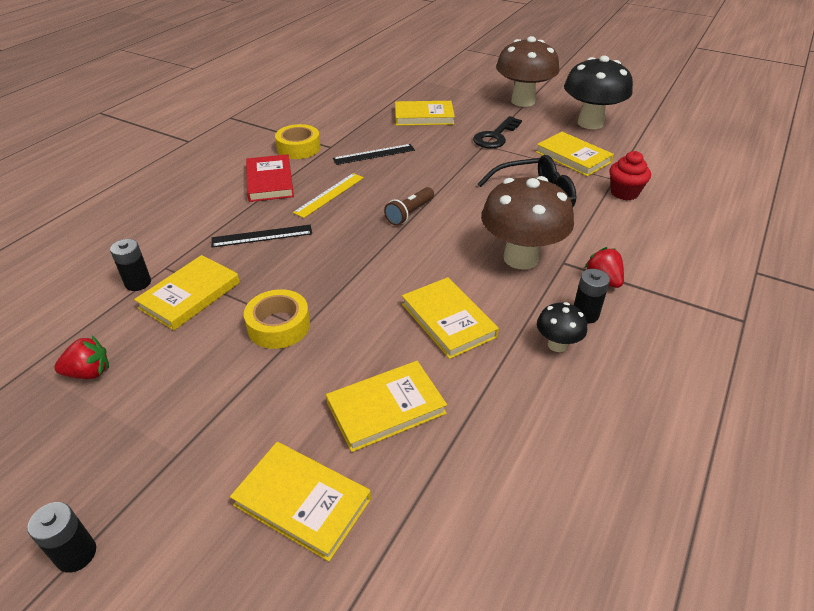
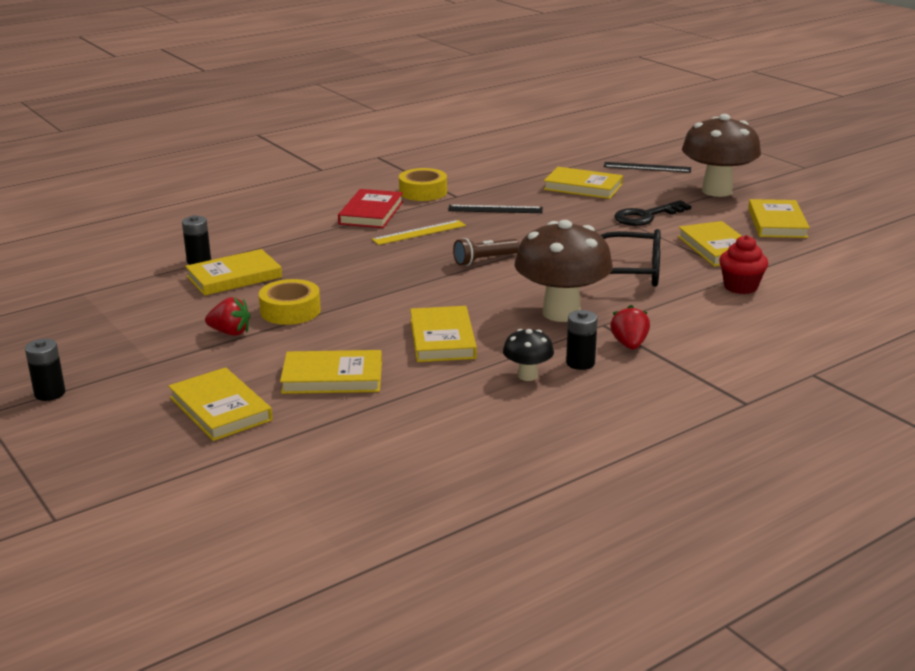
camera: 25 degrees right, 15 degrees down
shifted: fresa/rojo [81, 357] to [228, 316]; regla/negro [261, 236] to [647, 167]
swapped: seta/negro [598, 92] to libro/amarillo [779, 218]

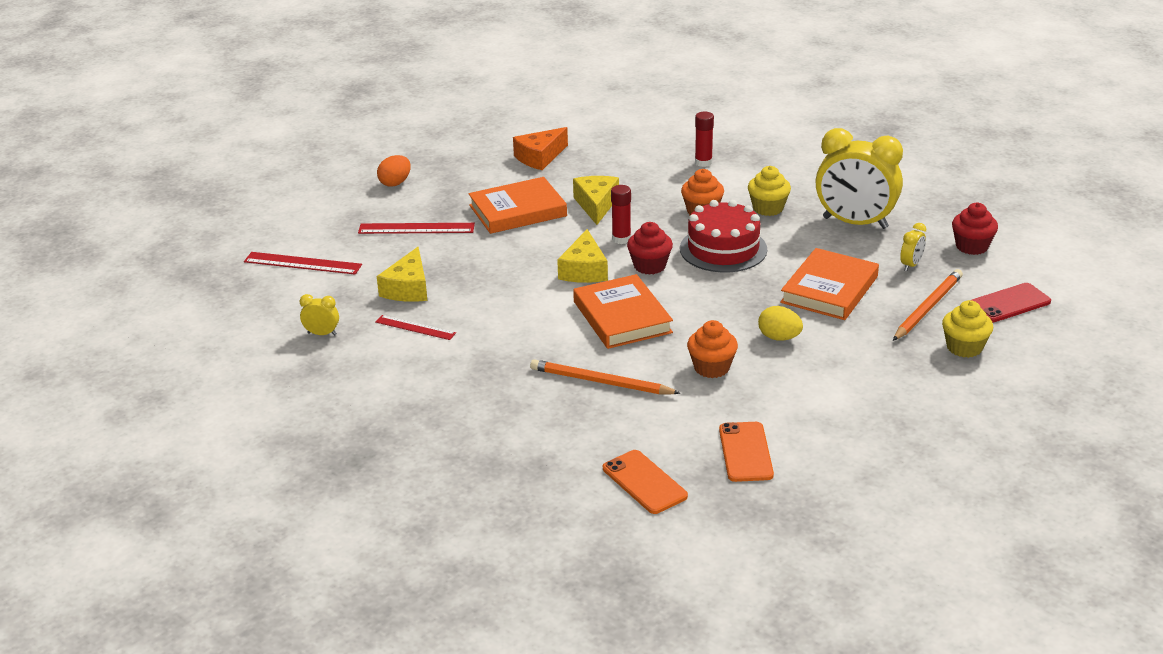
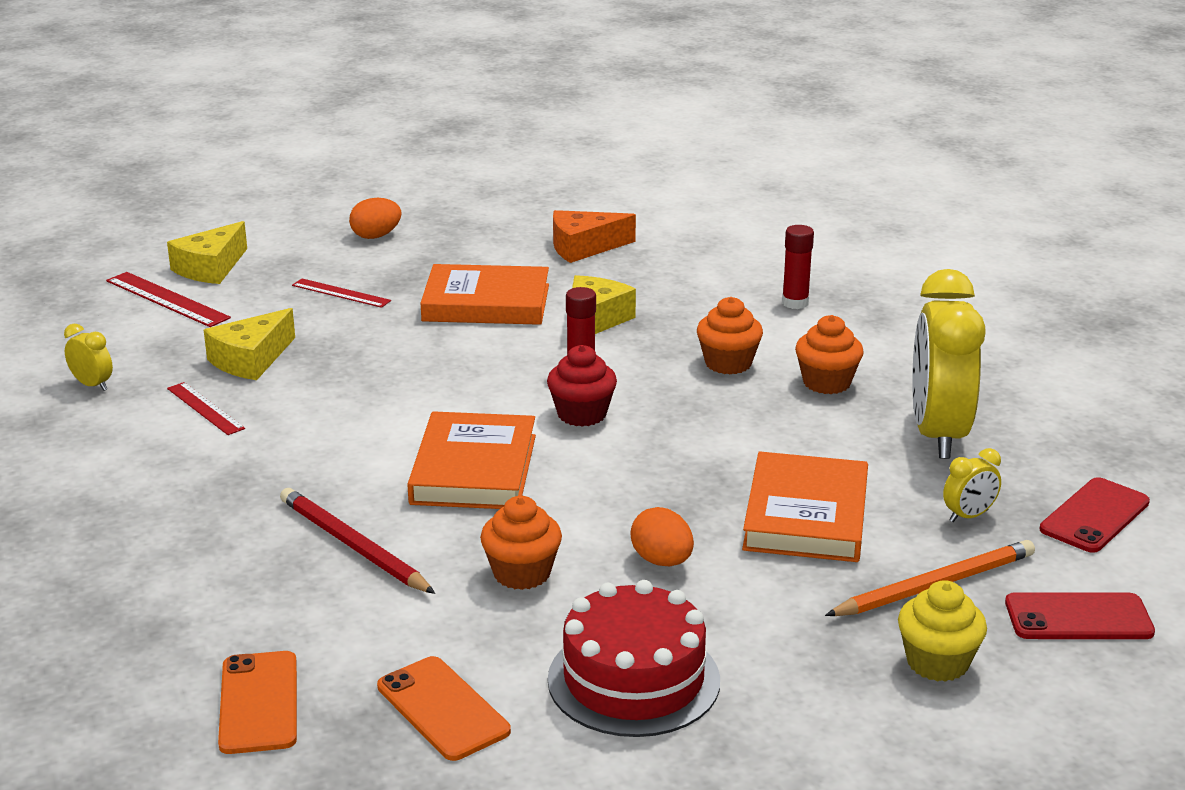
camera: 25 degrees right, 5 degrees down
shifted: queso/amarillo [582, 256] to [207, 252]; tarta/rojo [723, 236] to [634, 658]
swapped: magdalena/rojo [975, 229] to móvil/rojo [1094, 515]
repainted: lápiz/naranja [605, 377] to lápiz/rojo [357, 541]; magdalena/amarillo [769, 191] to magdalena/naranja [829, 354]; huevo/amarillo [780, 323] to huevo/naranja [662, 536]
rotated: móvil/naranja [746, 452] = [444, 708] 60 degrees counterclockwise; libro/naranja [829, 284] = [805, 506] 45 degrees counterclockwise; despertador/amarillo [859, 178] = [949, 364] 45 degrees clockwise
scaled: regla/rojo [416, 228] = [341, 293] x0.67

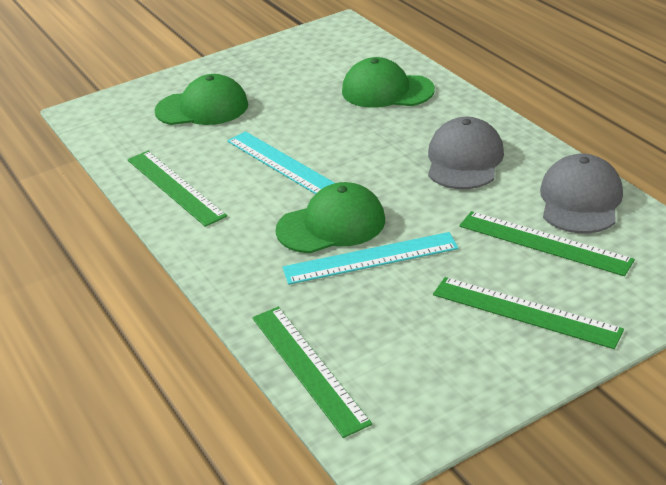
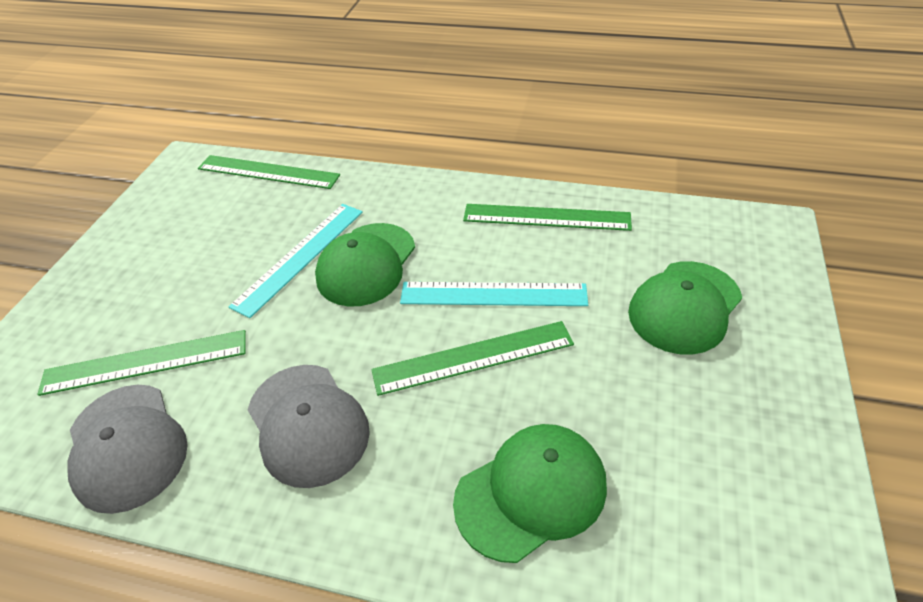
camera: 135 degrees right, 10 degrees up
shifted: regla/verde [528, 313] to [472, 358]

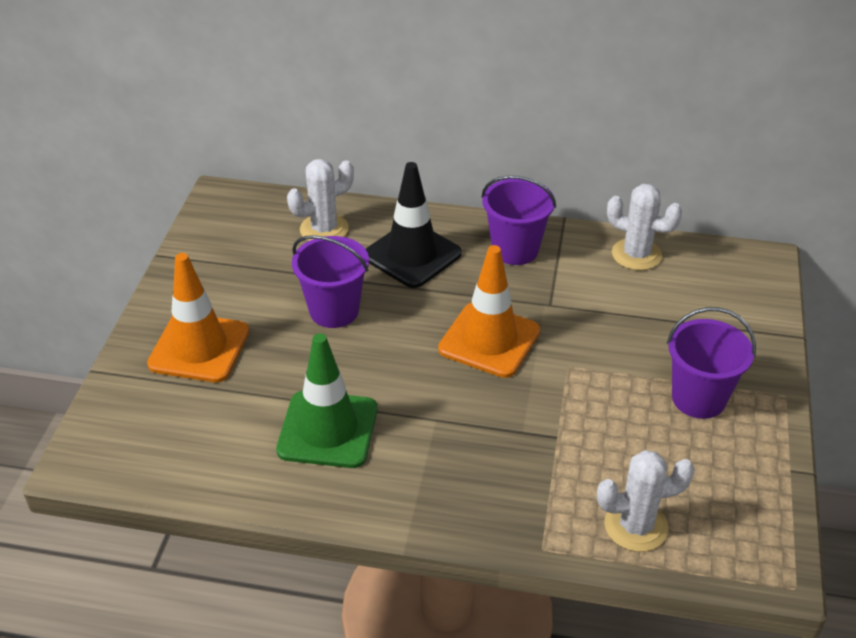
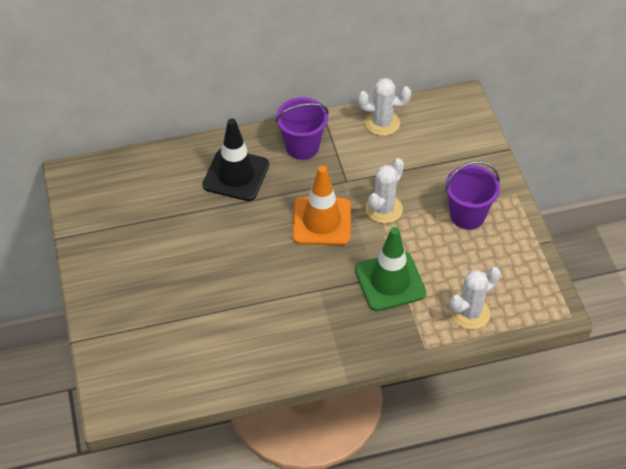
camera: 25 degrees left, 10 degrees up
gone: cono de tráfico/naranja [198, 318]; balde/morado [330, 281]
shifted: cono de tráfico/verde [326, 400] to [390, 269]; cactus/blanco [320, 200] to [384, 191]

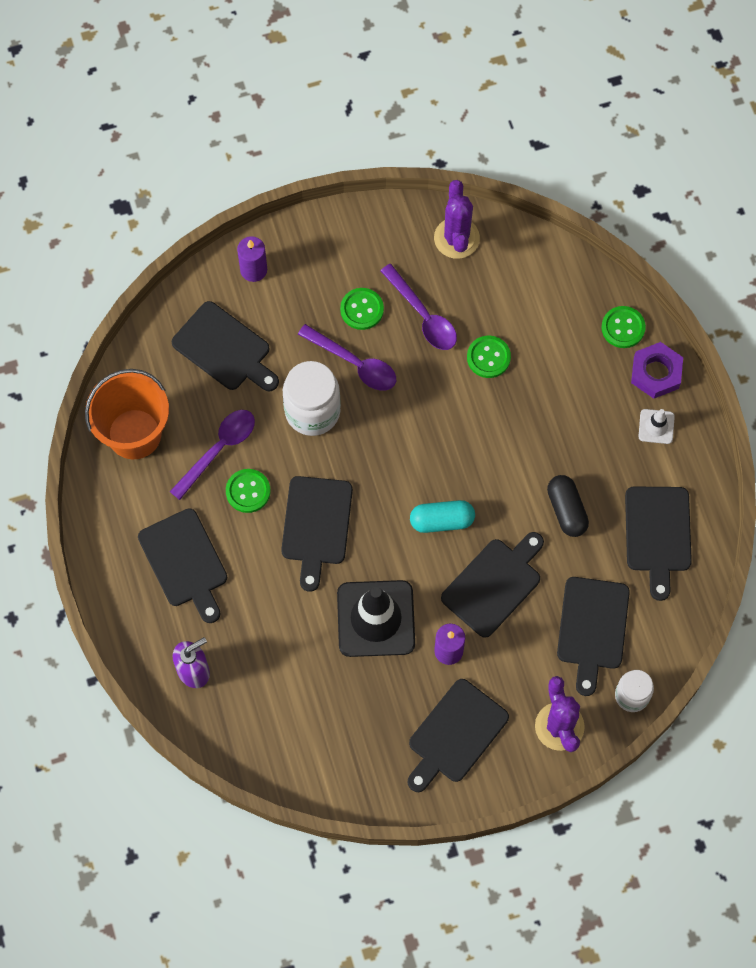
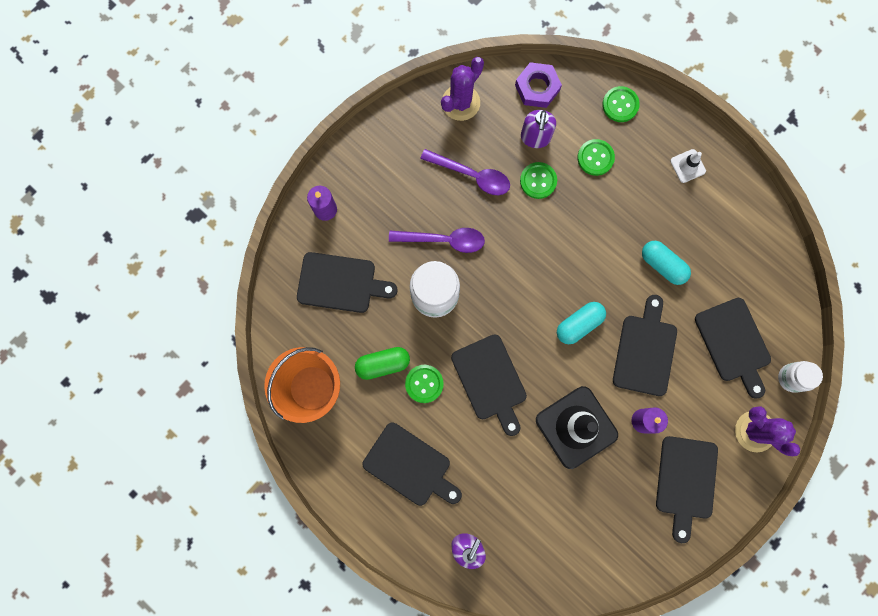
camera: 30 degrees left, 10 degrees up
gone: tabla de cortar/negro [658, 544]
new: dispensador de jabón/morado [538, 129]
shifted: botón/verde [362, 309] to [596, 157]; tuerca/morado [657, 370] to [538, 85]
swapped: cuchara/morado [212, 455] to cápsula/verde [382, 363]
repainted: cápsula/negro [568, 506] to cápsula/turquesa [666, 263]
rotated: cactus/morado [457, 219] = [462, 89] 75 degrees clockwise

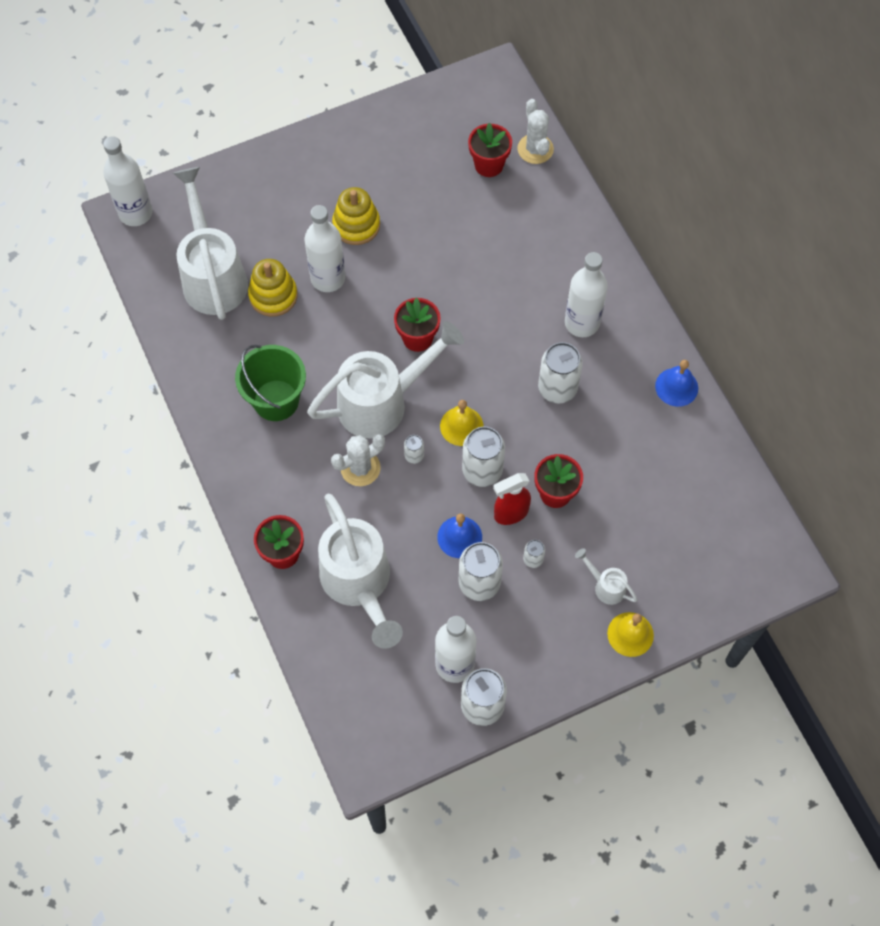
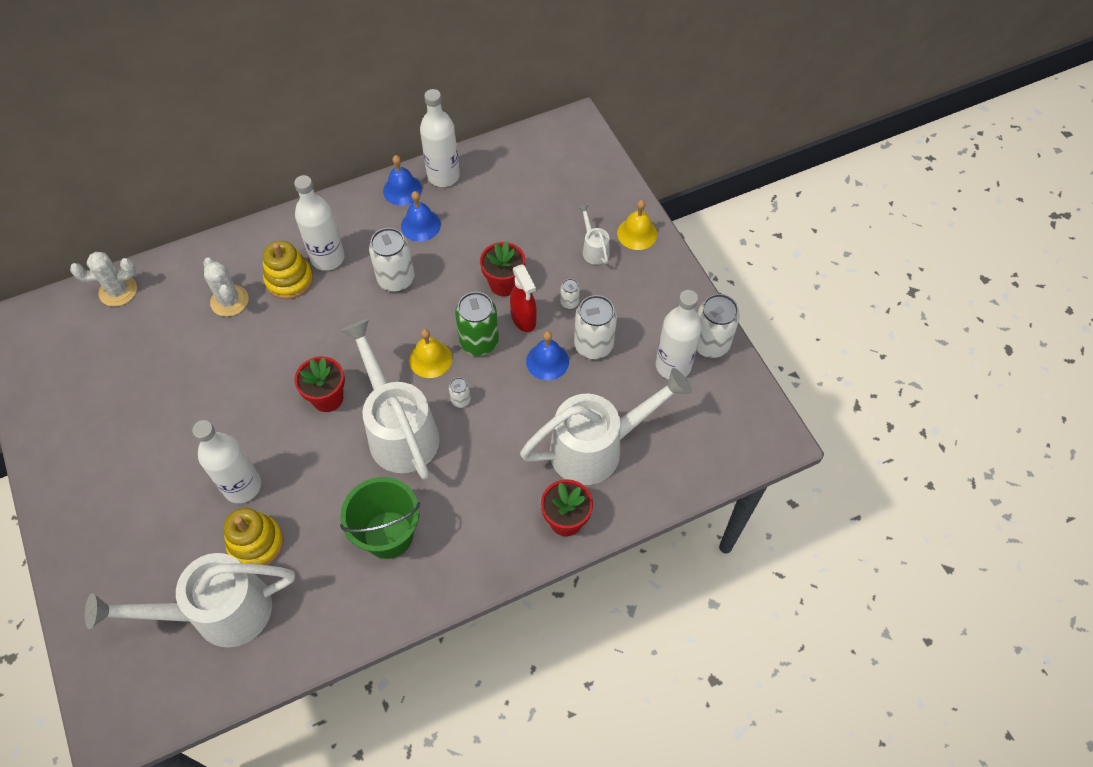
camera: 90 degrees left, 5 degrees down
gone: maceta/rojo [490, 150]
new: campana/azul [421, 216]
shifted: botella/blanco [127, 181] to [440, 138]; cactus/blanco [358, 460] to [226, 287]; juguete apilable/amarillo [356, 216] to [288, 270]
repainted: lata/blanco [483, 457] to lata/verde [477, 324]
rotated: regadera/blanco [606, 576] = [594, 234] 120 degrees clockwise

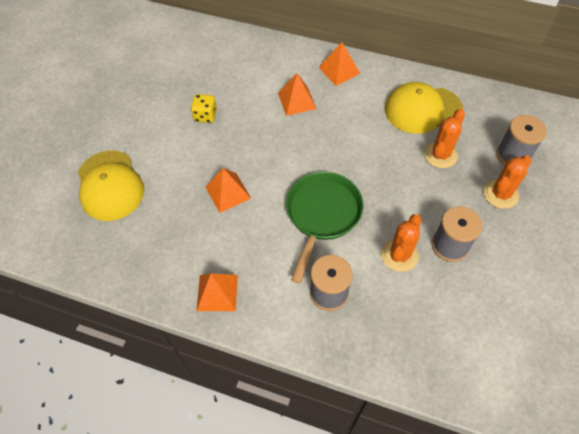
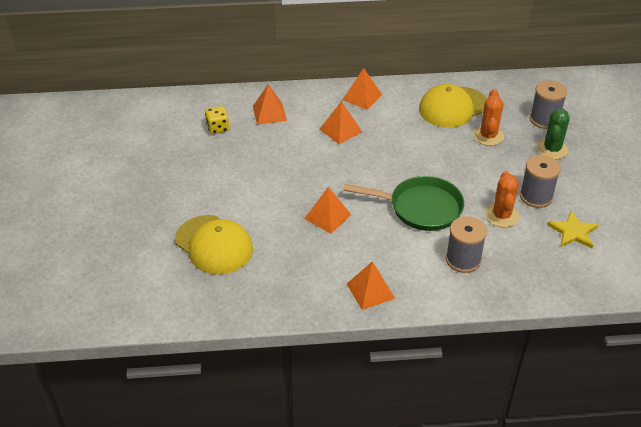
camera: 25 degrees left, 15 degrees down
new: pirámide/naranja [270, 104]; estrella/amarillo [573, 229]
shifted: dado/amarillo [204, 108] to [217, 120]
repainted: cactus/naranja [507, 182] to cactus/verde [553, 133]
rotated: sartén/verde [324, 228] = [403, 203] 105 degrees clockwise

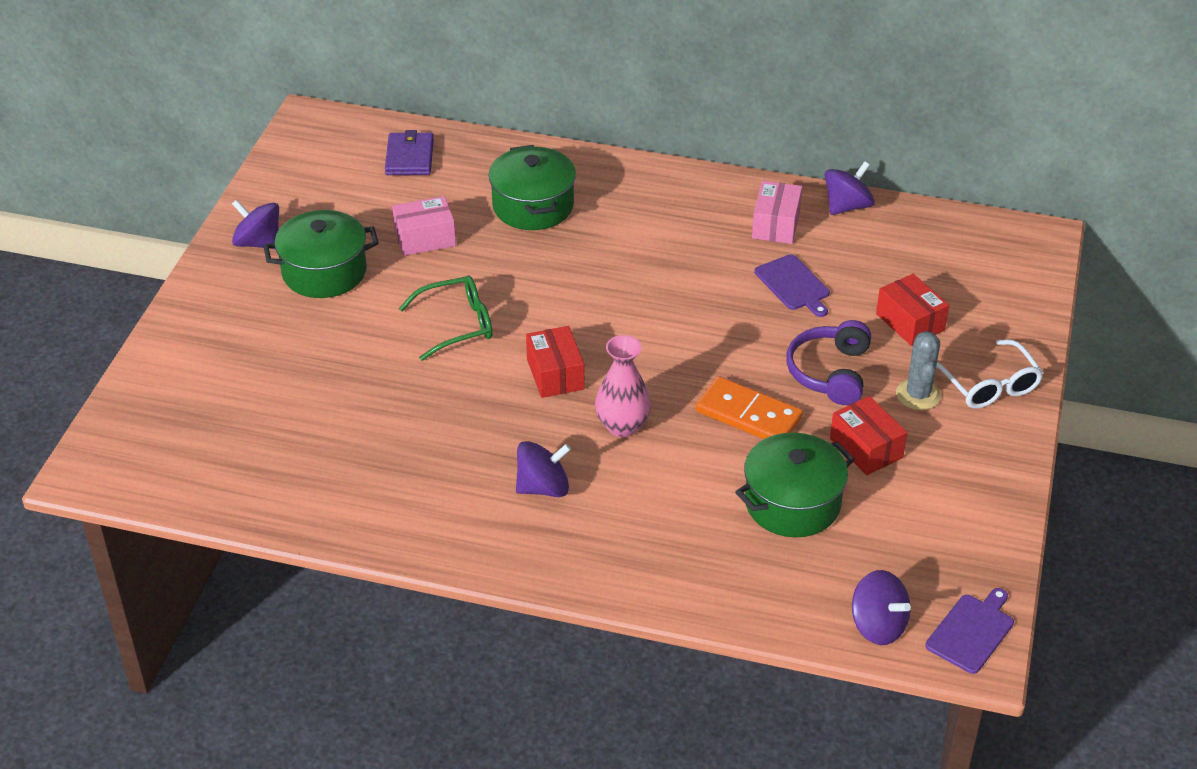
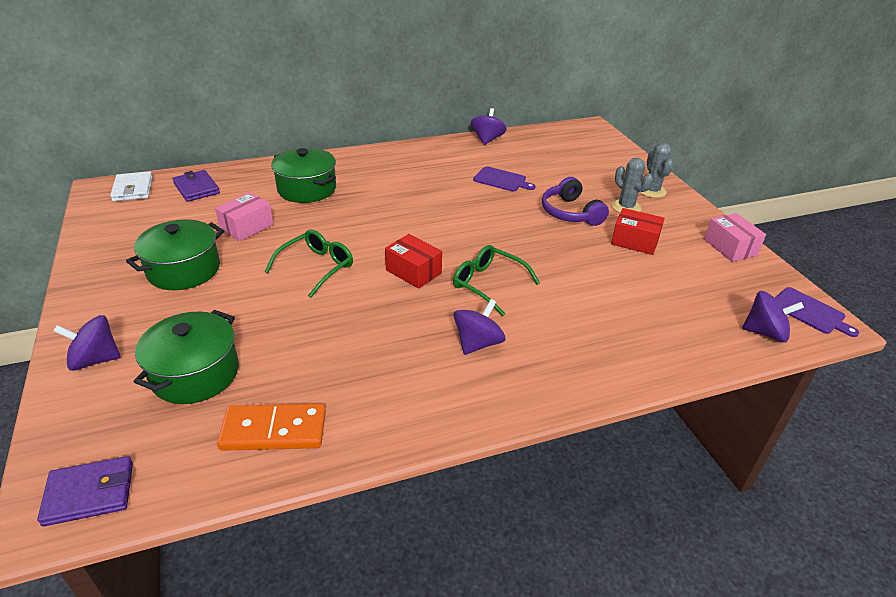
camera: 35 degrees left, 5 degrees down
gone: caja/rojo [912, 310]
new: cartera/morado [85, 491]; cartera/blanco [131, 186]
shifted: peonza/morado [255, 224] to [87, 343]; ficha de dominó/naranja [749, 407] to [271, 427]; olla/verde [795, 484] to [186, 357]; caja/rosa [777, 212] to [735, 237]
swapped: florero/rosa [623, 386] to gafas/verde [496, 280]; gafas/blanco [990, 374] to cactus/gris [656, 170]
rotated: tabla de cortar/morado [969, 631] = [817, 312] 135 degrees clockwise

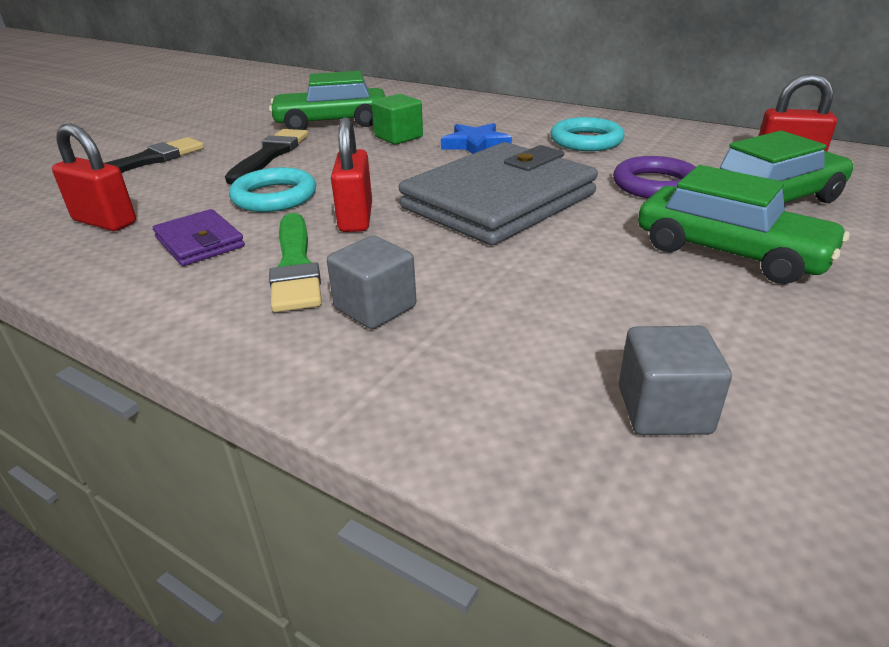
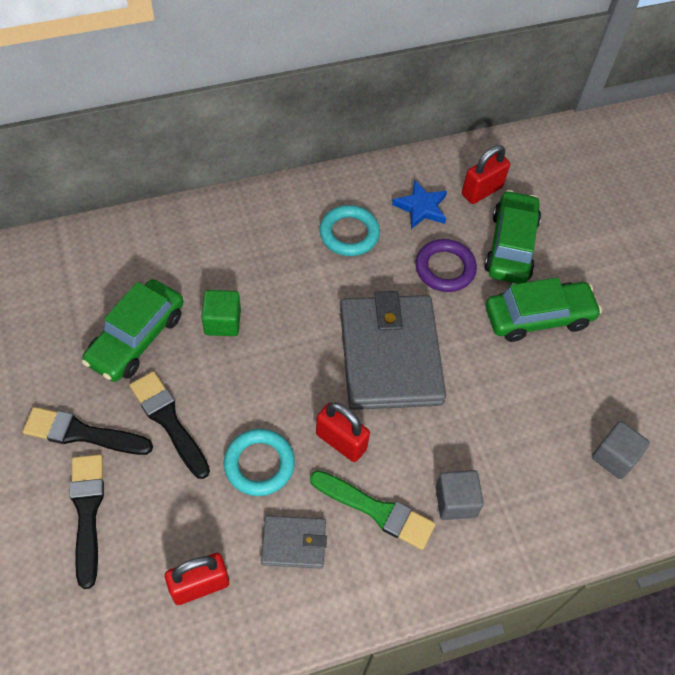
camera: 55 degrees left, 25 degrees up
new: pincel/negro [88, 431]
shifted: estrella/azul [476, 138] to [419, 204]
repainted: cartera/morado [199, 237] to cartera/gris [294, 542]

